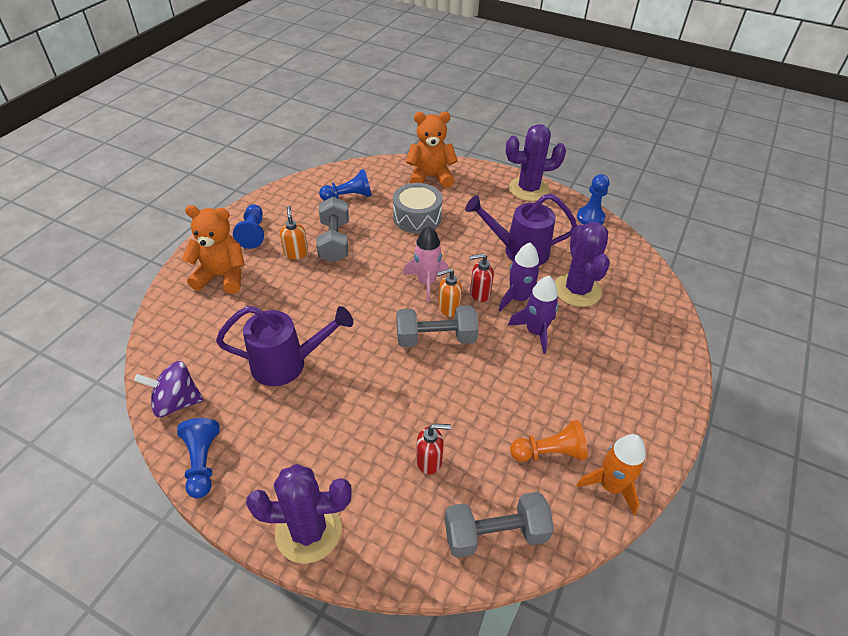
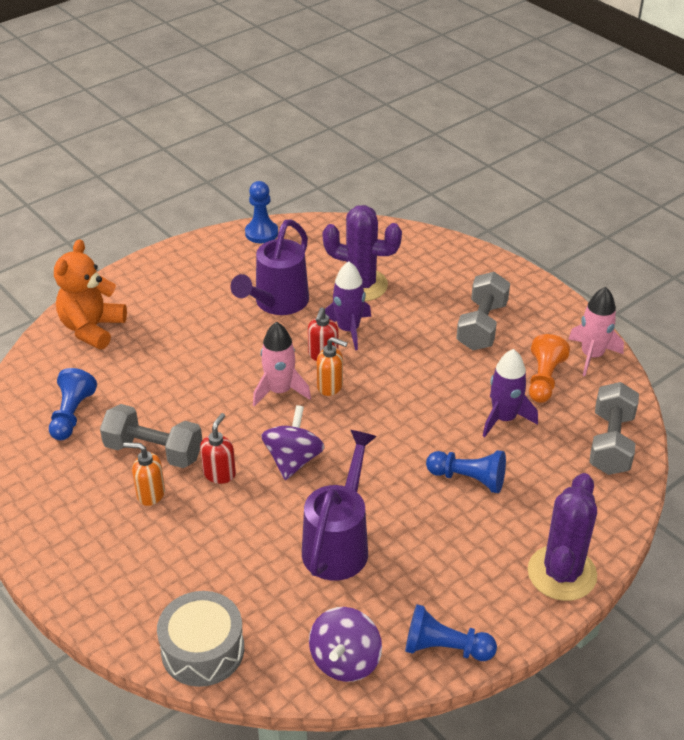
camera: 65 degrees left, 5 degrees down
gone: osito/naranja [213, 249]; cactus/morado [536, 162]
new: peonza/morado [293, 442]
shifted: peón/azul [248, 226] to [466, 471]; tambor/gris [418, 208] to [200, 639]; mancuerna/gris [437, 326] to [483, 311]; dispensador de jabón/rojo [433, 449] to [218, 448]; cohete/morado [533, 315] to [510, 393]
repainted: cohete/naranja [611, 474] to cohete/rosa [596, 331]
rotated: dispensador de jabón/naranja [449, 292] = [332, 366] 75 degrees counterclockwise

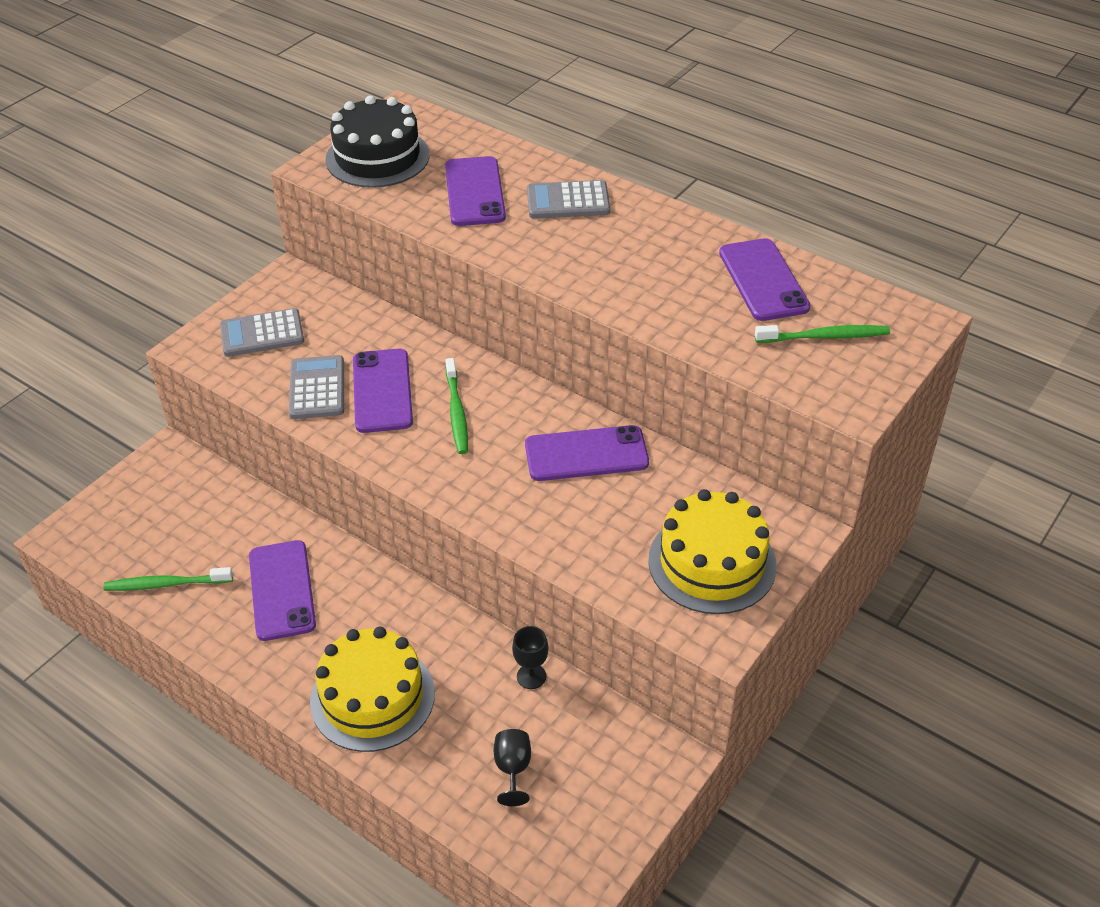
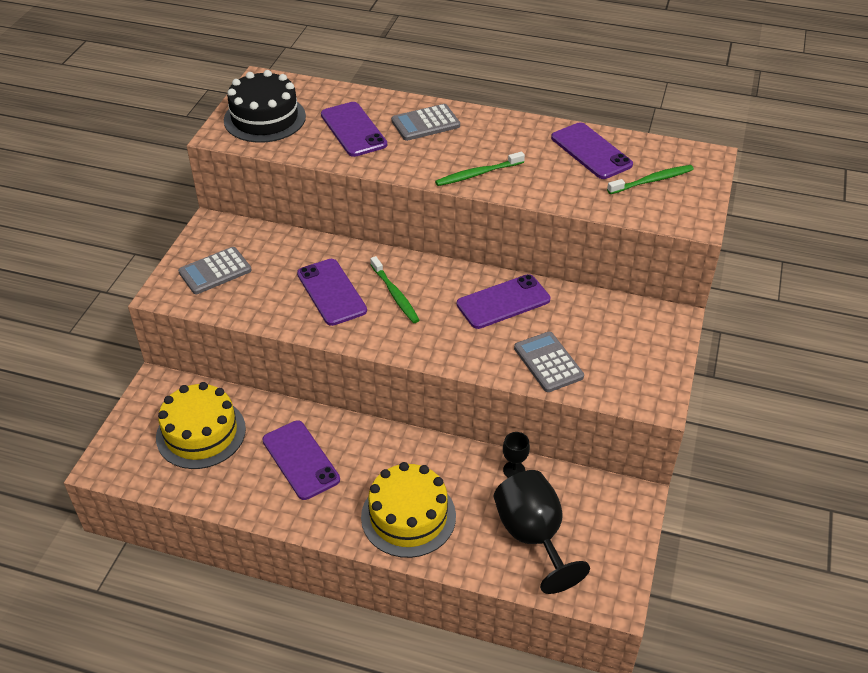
camera: 20 degrees left, 0 degrees up
shifted: cepillo de dientes/verde [168, 579] to [480, 168]; calculadora/gris [316, 387] to [549, 362]; tarta/amarillo [712, 551] to [201, 425]
scaled: copa/negro [512, 767] = [542, 532] x2.18

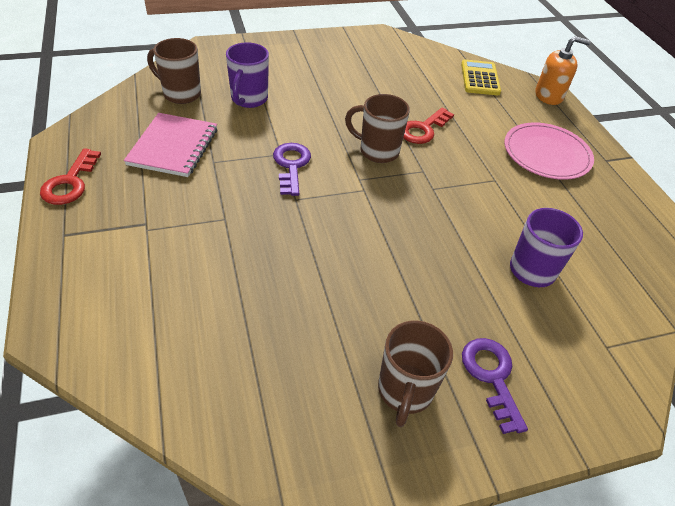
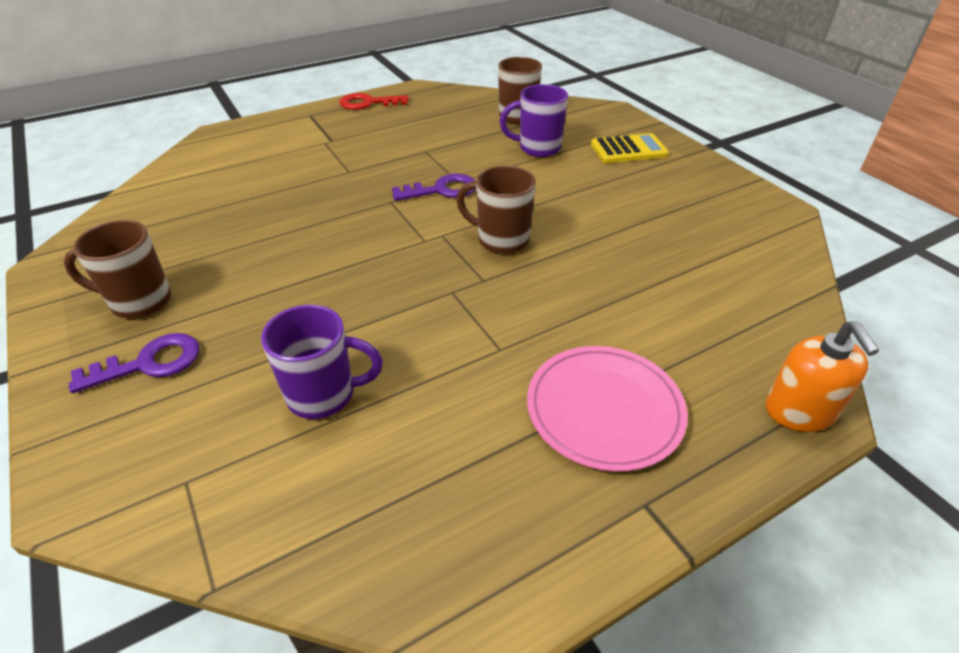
camera: 80 degrees right, 5 degrees down
gone: cuaderno/rosa [170, 145]; llave/rojo [428, 125]
shifted: calculadora/amarillo [481, 77] to [630, 148]
rotated: taza/marrón [377, 128] = [496, 210] 75 degrees counterclockwise

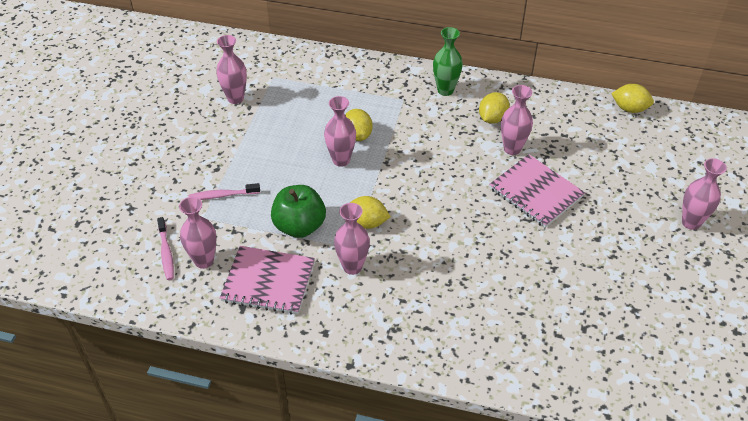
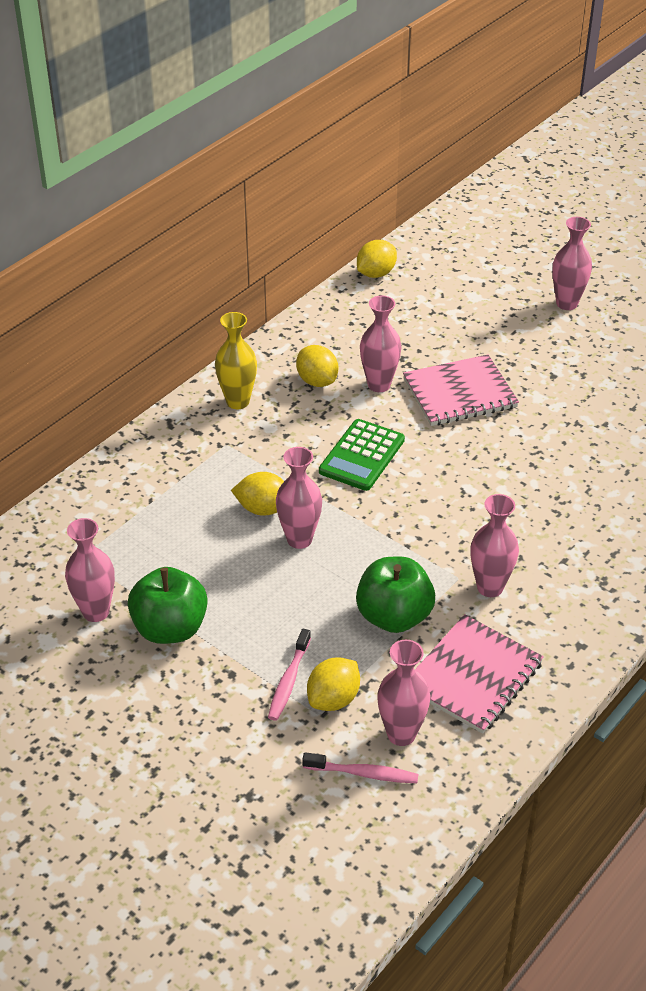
camera: 65 degrees left, 5 degrees down
new: manzana/verde [168, 605]; calculadora/verde [362, 455]
shifted: limón/amarillo [370, 212] to [333, 684]
repainted: florero/verde [448, 61] to florero/amarillo [236, 360]

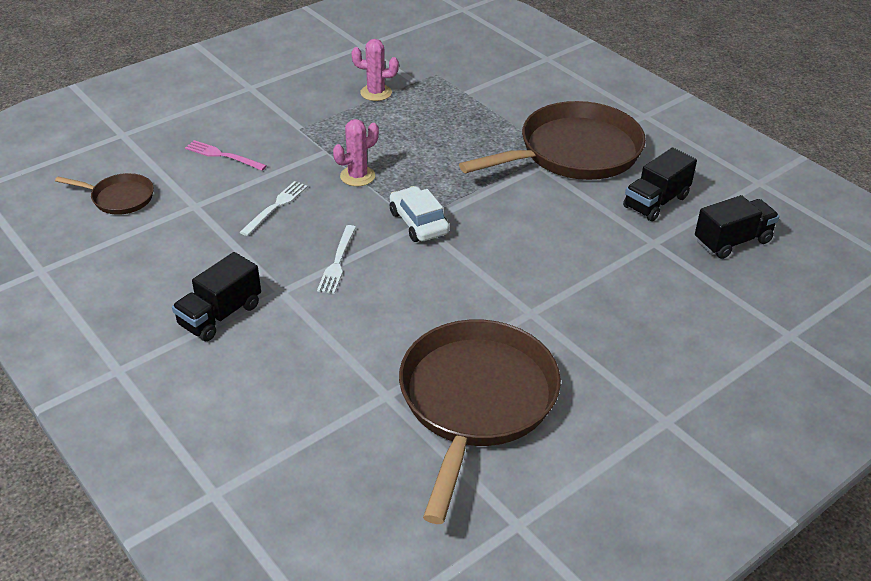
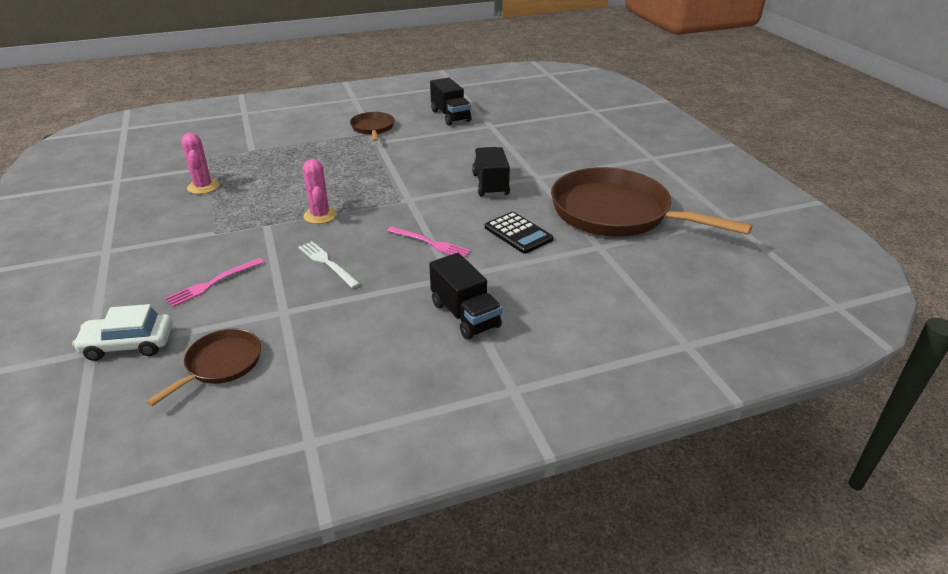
camera: 70 degrees left, 5 degrees down
new: calculadora/negro [519, 233]
shifted: coche/blanco [420, 214] to [122, 332]; camión/negro [737, 227] to [491, 171]
repainted: tenedor/blanco [336, 259] to tenedor/rosa [429, 241]
rotated: cactus/rosa [375, 70] = [200, 163] 45 degrees counterclockwise
scaled: sartén/marrón [552, 140] = [372, 126] x0.47

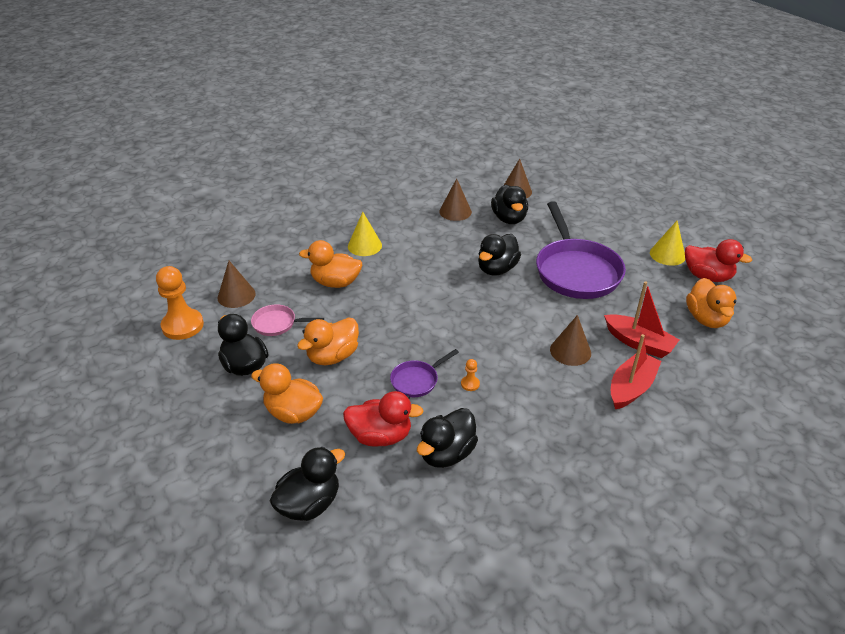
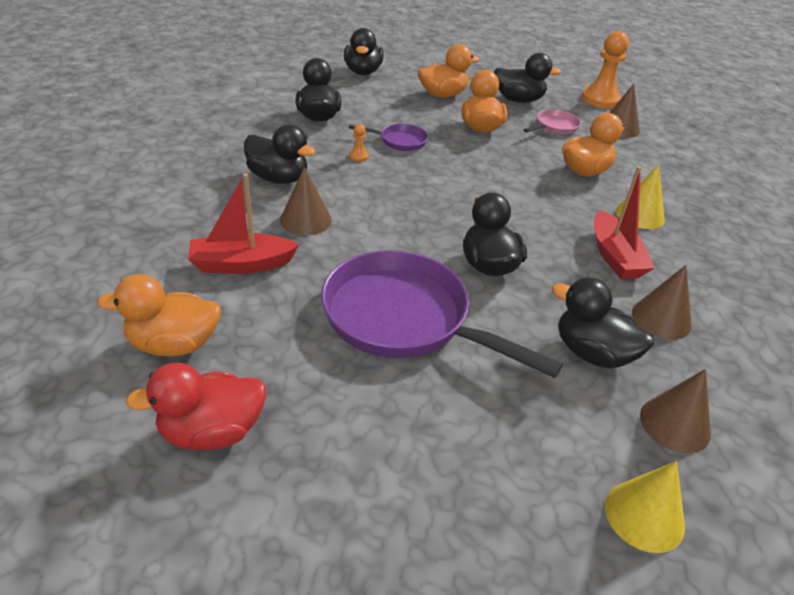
camera: 130 degrees right, 0 degrees up
gone: pato/rojo [383, 418]
new: pato/negro [280, 154]
shifted: barco/rojo [636, 371] to [624, 222]; cono/amarillo [667, 243] to [645, 507]
rotated: sartén/morado [424, 373] = [388, 137] 90 degrees clockwise; pato/naranja [711, 303] = [159, 315] 45 degrees counterclockwise

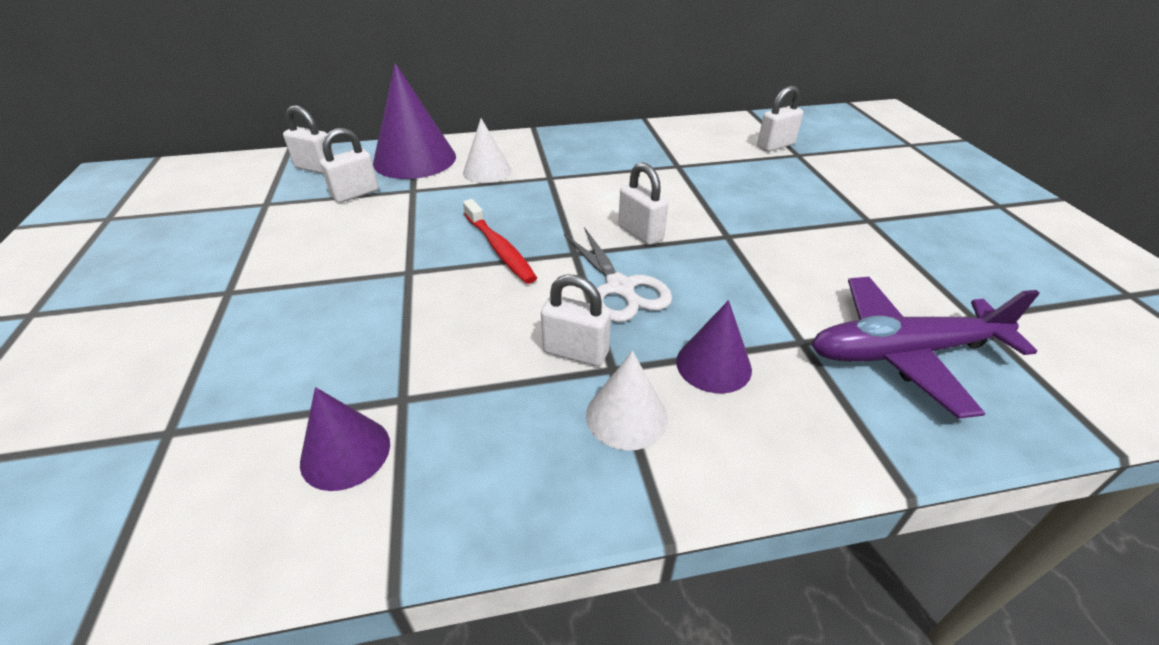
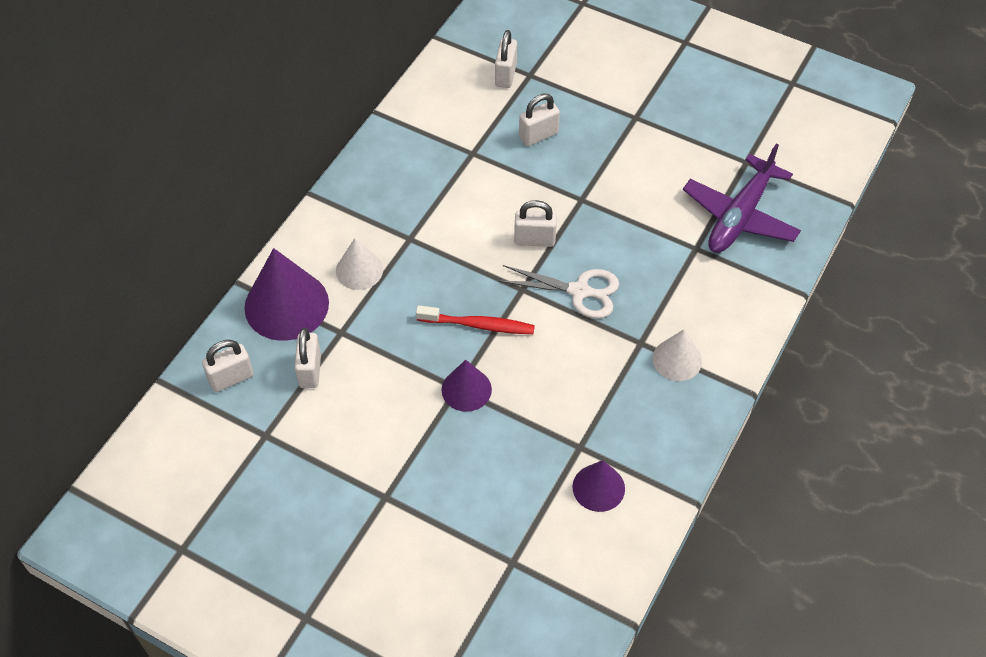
camera: 50 degrees left, 15 degrees up
shifted: candado/blanco [576, 320] to [539, 119]; cono/morado [714, 346] to [466, 386]

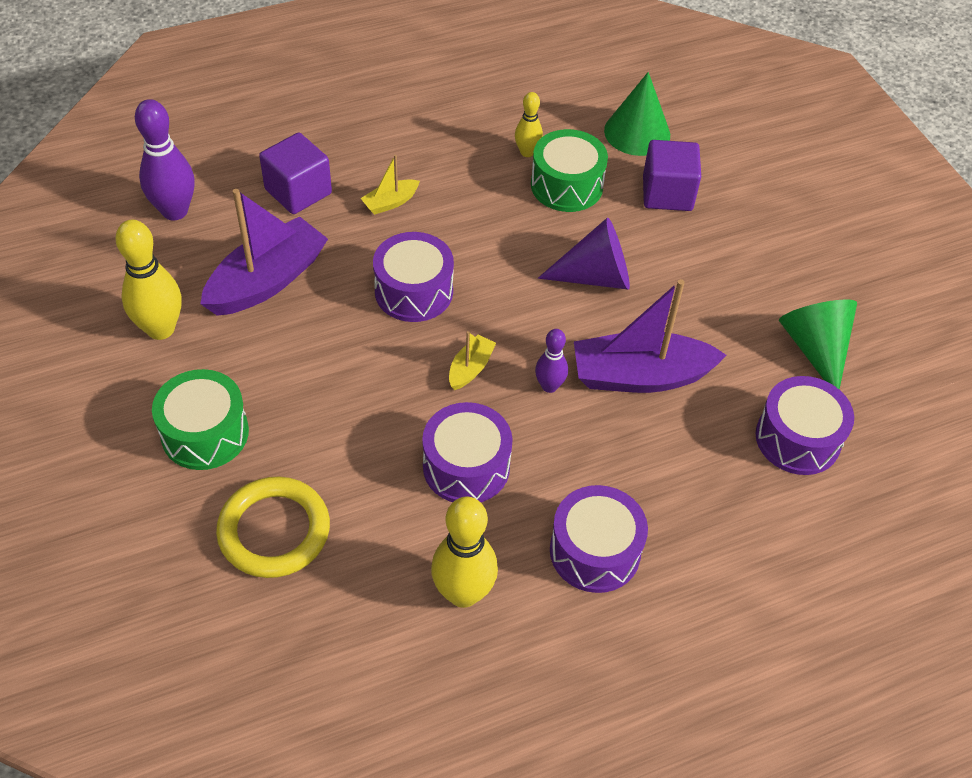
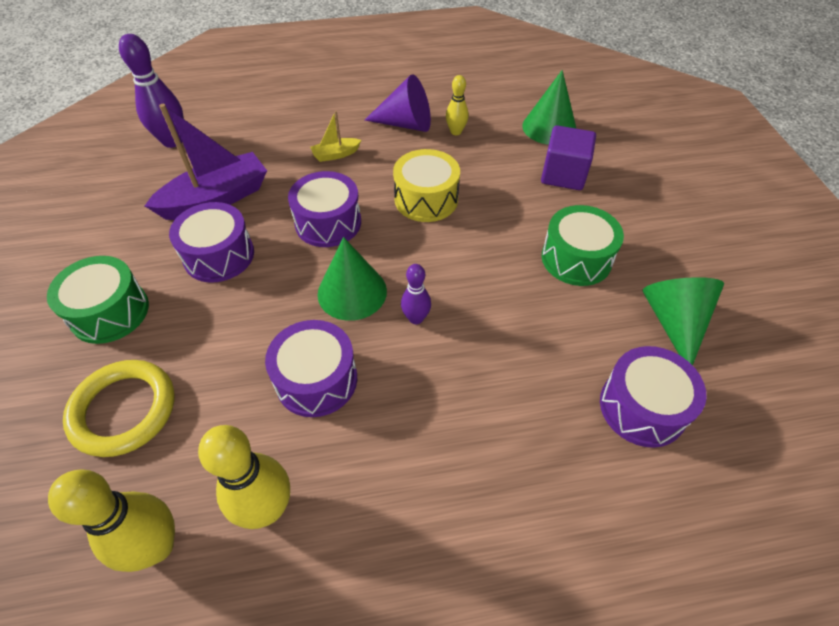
camera: 15 degrees right, 0 degrees up
gone: cubo/morado [295, 173]; barco/morado [650, 336]
new: tambor/amarillo [426, 185]
shifted: bolo/amarillo [148, 279] to [111, 520]; tambor/verde [569, 170] to [583, 245]; cono/morado [584, 253] to [398, 103]; tambor/morado [599, 539] to [211, 242]
swapped: barco/amarillo [472, 360] to cono/verde [352, 279]

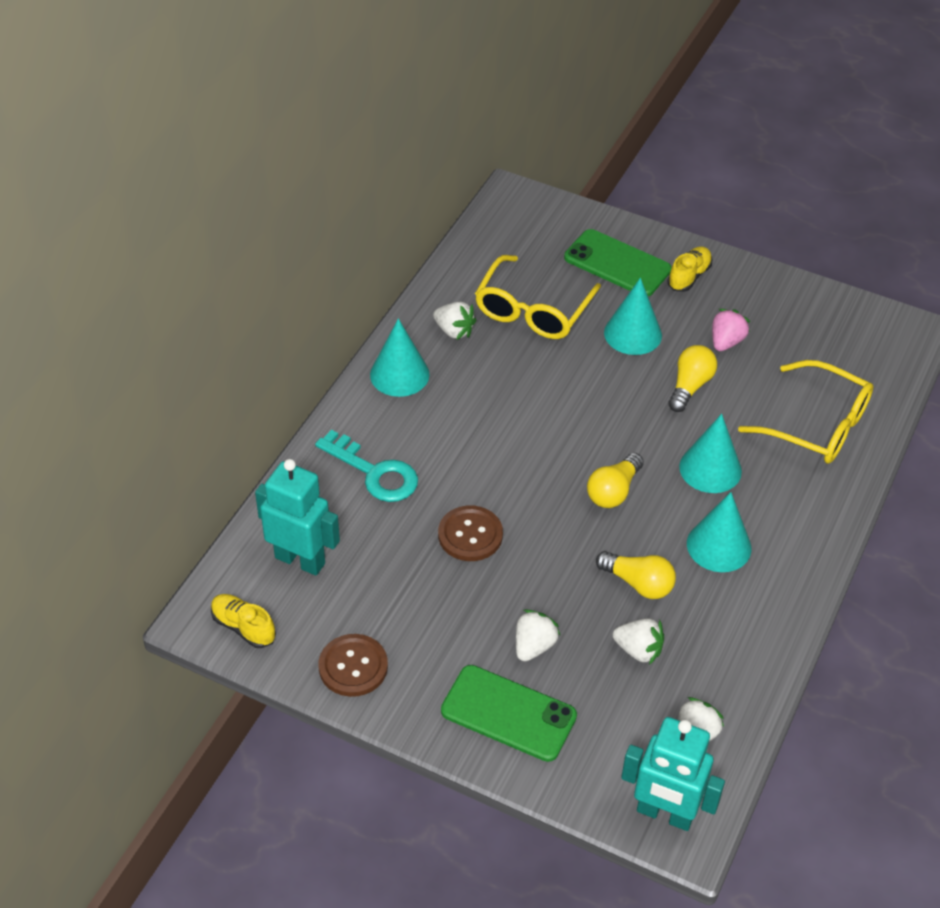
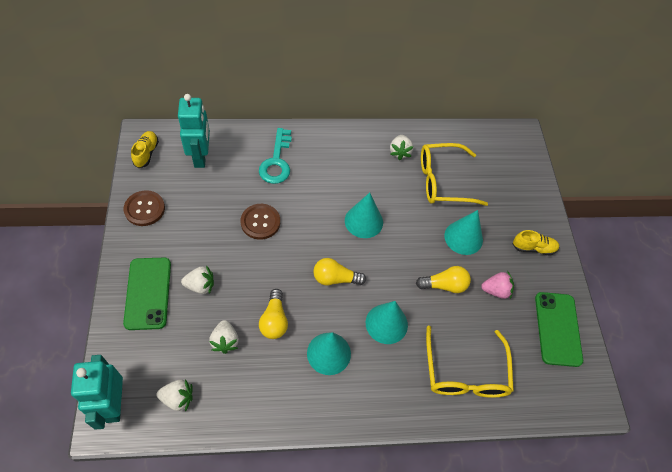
camera: 55 degrees right, 10 degrees up
shifted: cono/turquesa [400, 357] to [364, 215]; móvil/verde [617, 262] to [559, 329]

